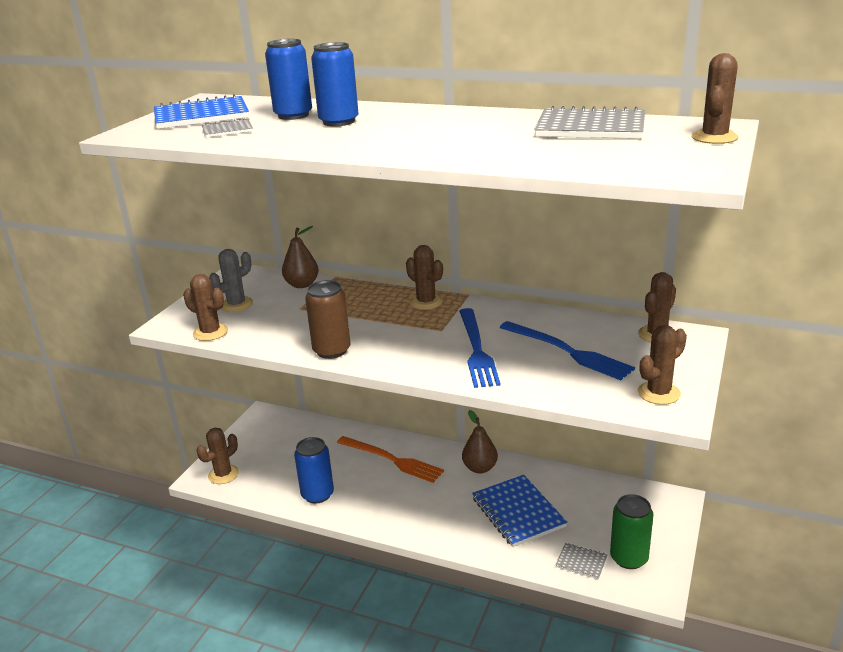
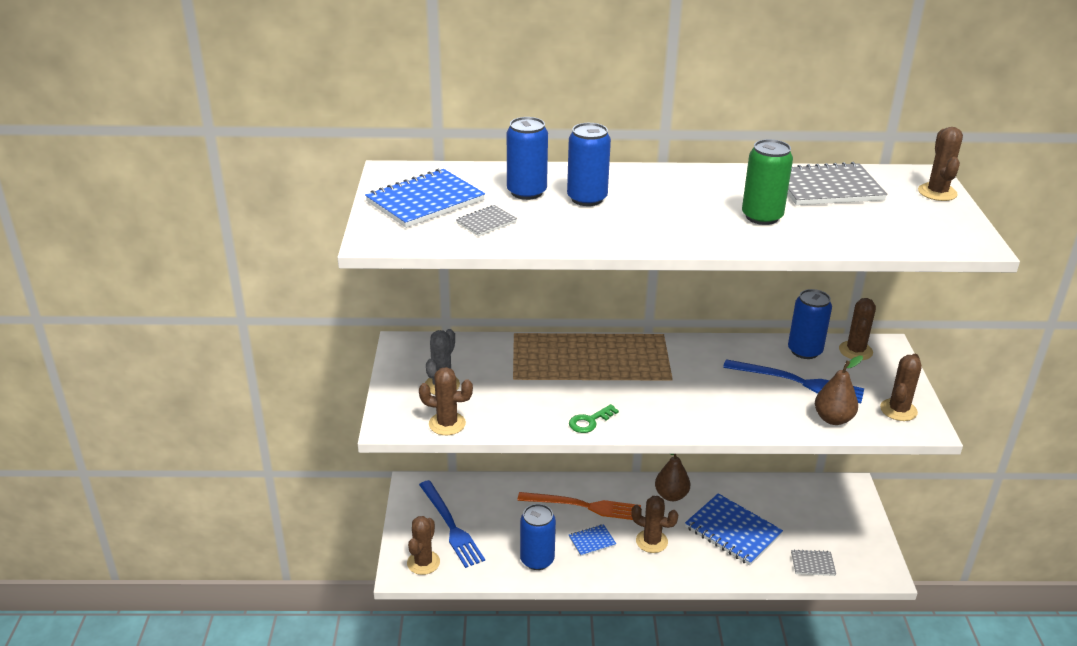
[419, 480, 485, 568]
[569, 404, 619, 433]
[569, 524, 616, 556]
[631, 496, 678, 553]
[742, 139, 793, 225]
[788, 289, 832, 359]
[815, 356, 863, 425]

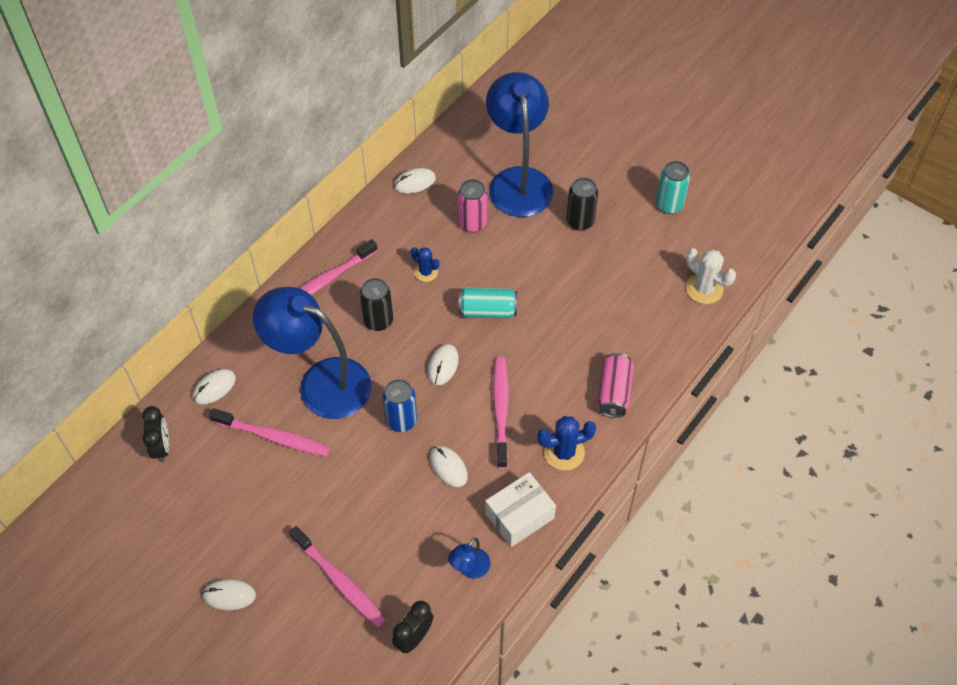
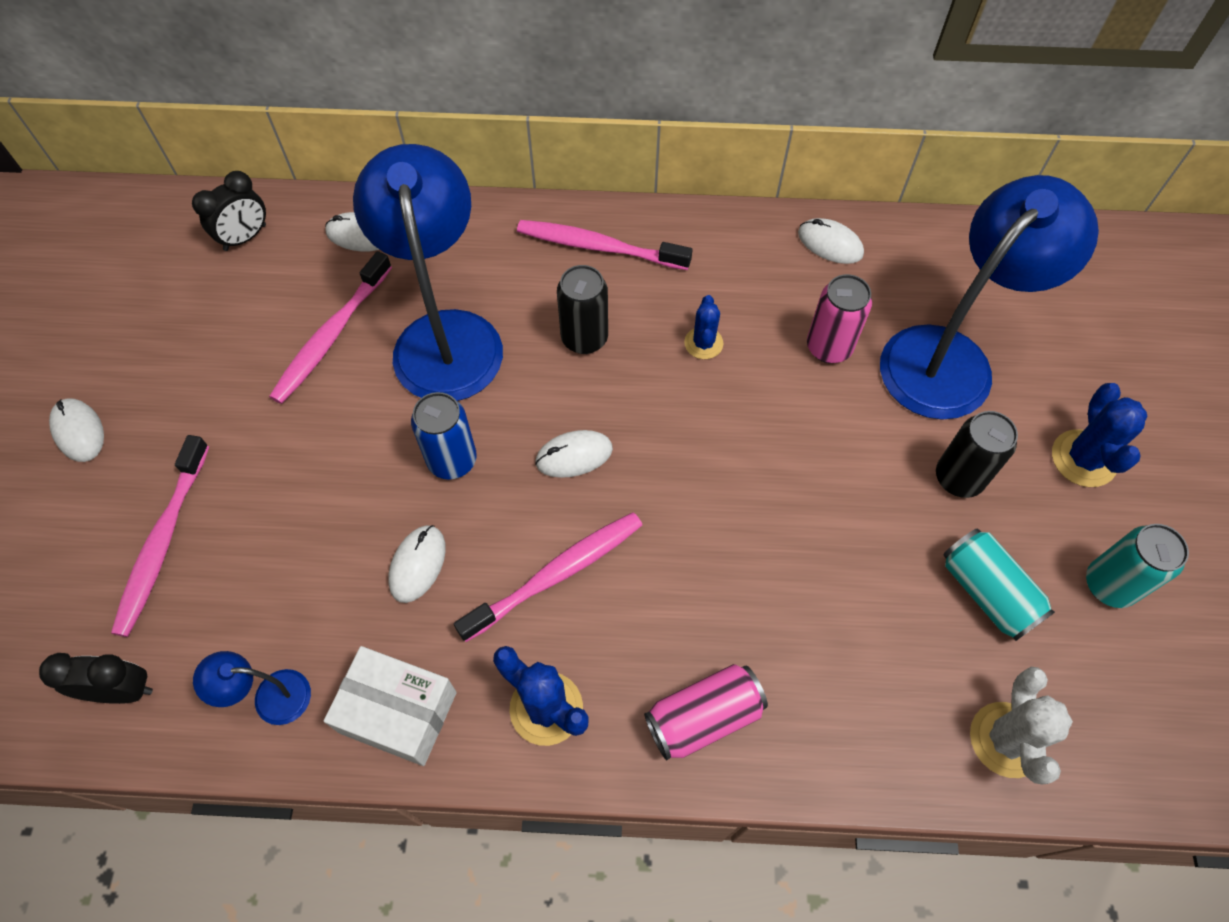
[269, 251, 392, 404]
[943, 528, 1055, 641]
[1052, 383, 1147, 487]

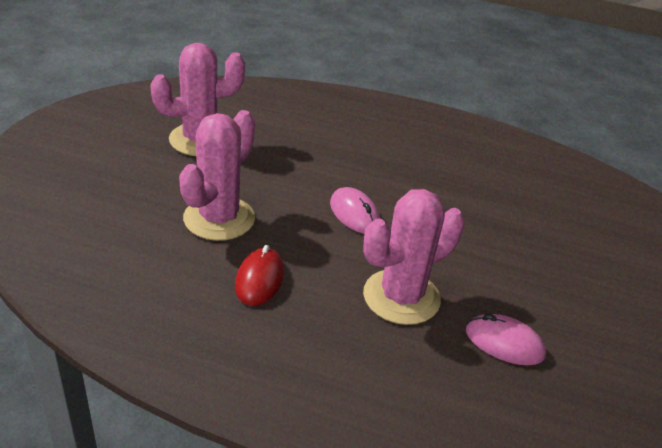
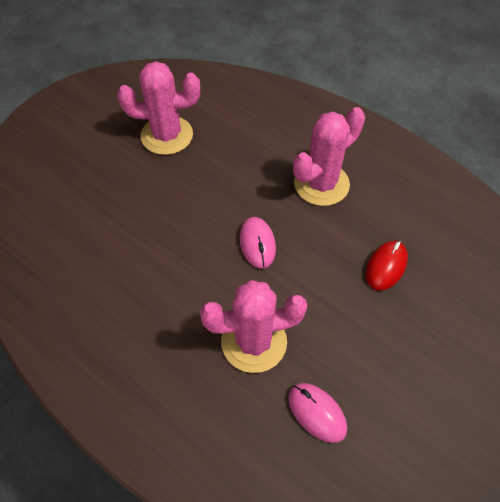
[293, 107, 365, 206]
[366, 241, 408, 290]

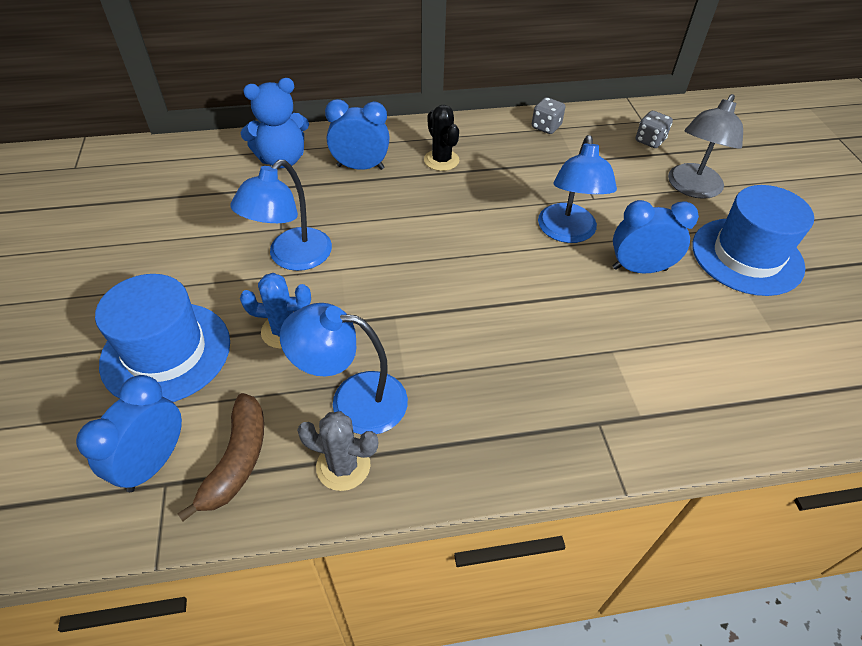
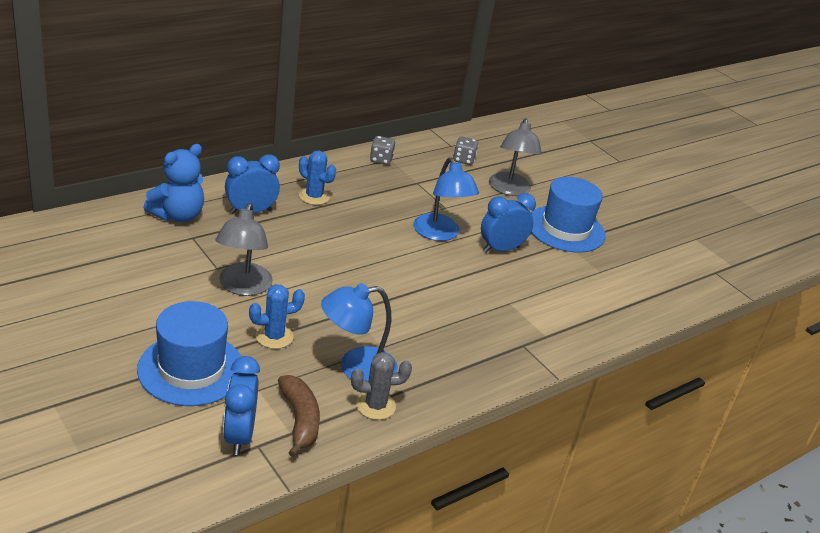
[215, 203, 273, 296]
[299, 150, 336, 205]

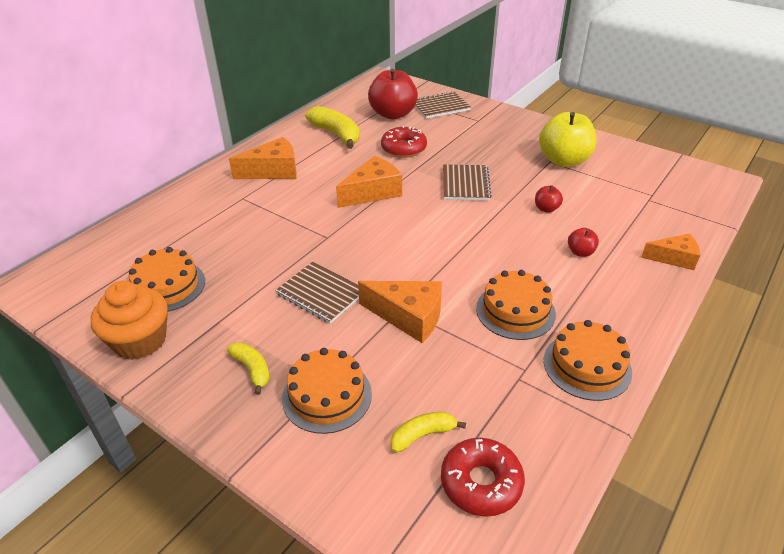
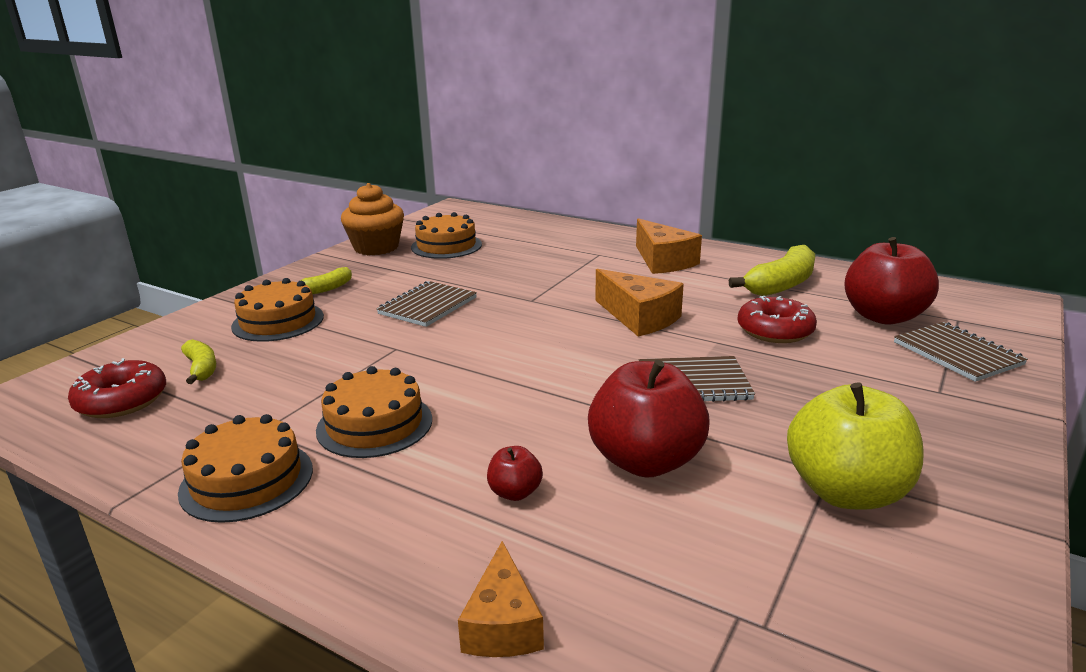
[588, 360, 710, 478]
[358, 281, 442, 343] (first image)

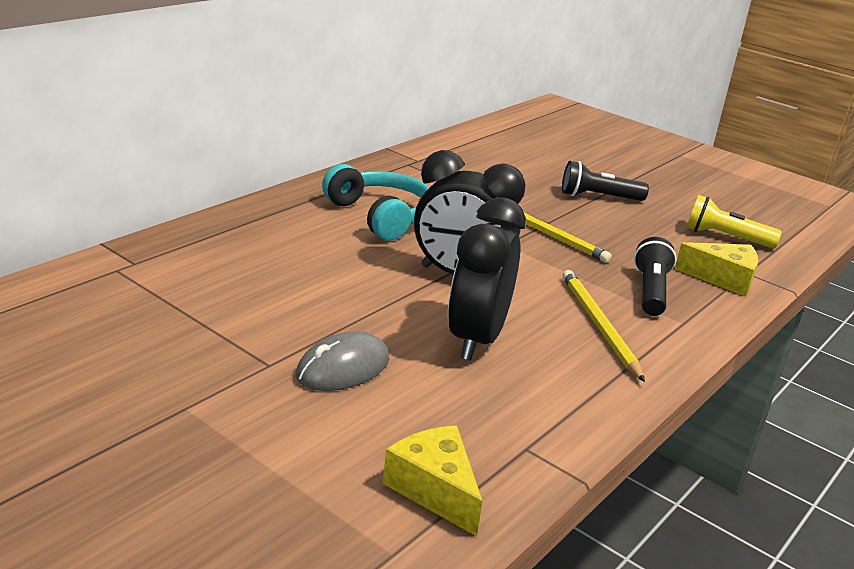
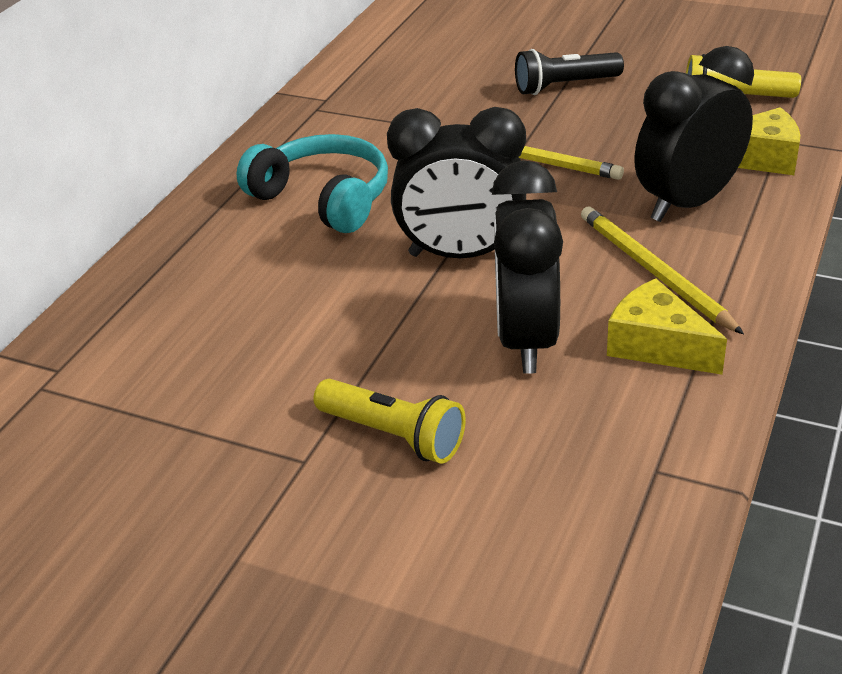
[313, 379, 466, 463]
[607, 279, 727, 375]
[635, 46, 754, 222]

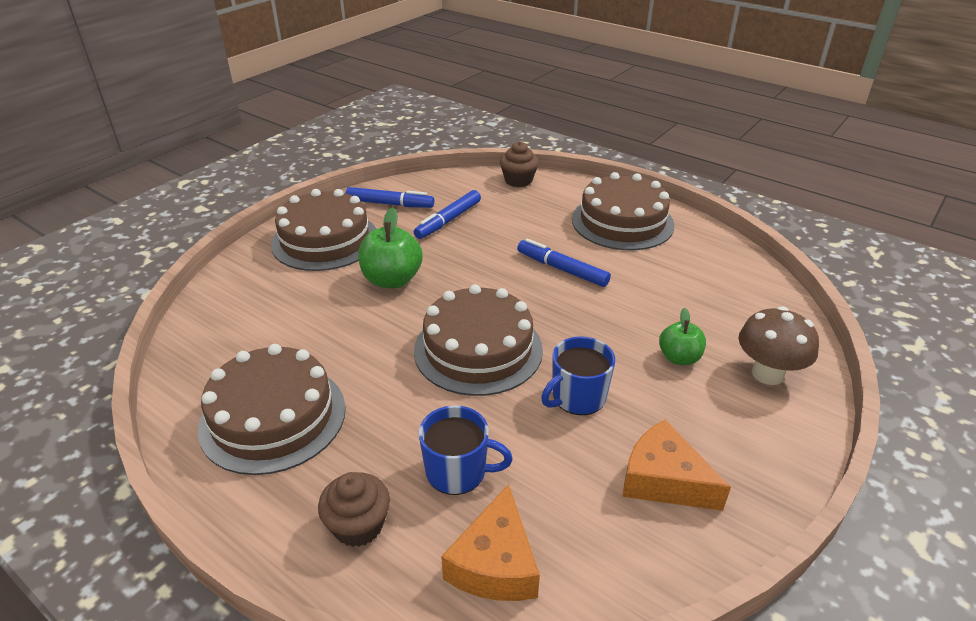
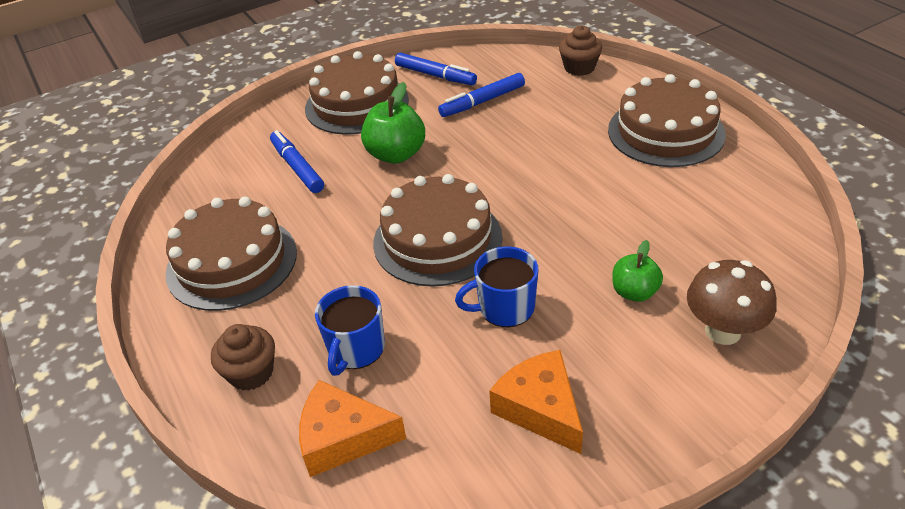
[270, 130, 324, 193]
[299, 380, 406, 477]
[315, 285, 385, 376]

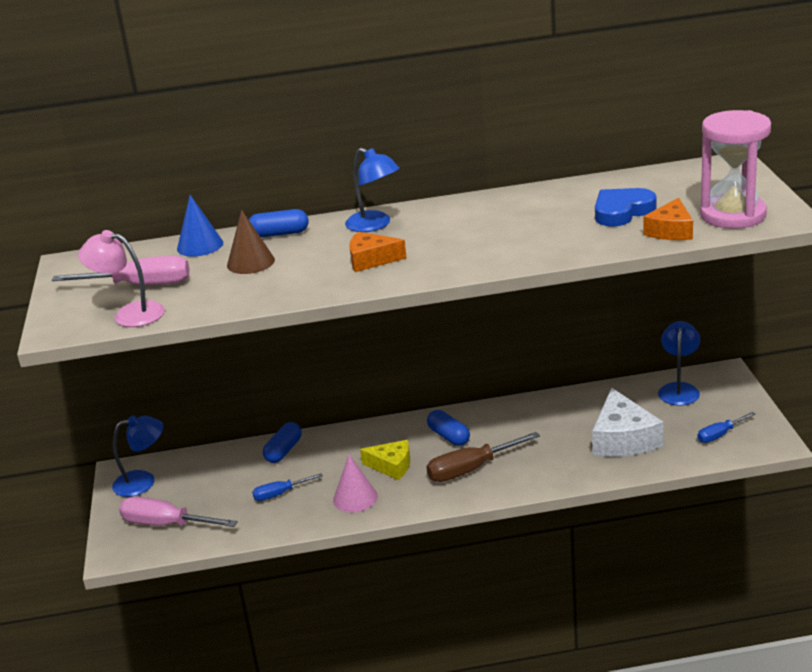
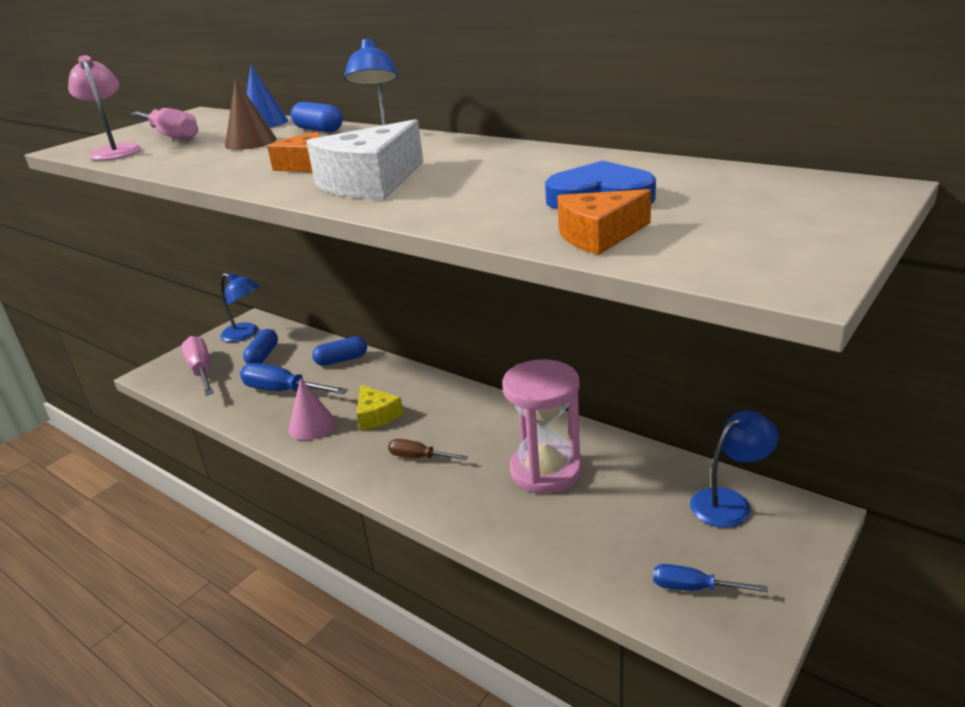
[240, 363, 348, 394]
[243, 329, 278, 364]
[306, 119, 423, 199]
[388, 439, 468, 460]
[502, 359, 582, 494]

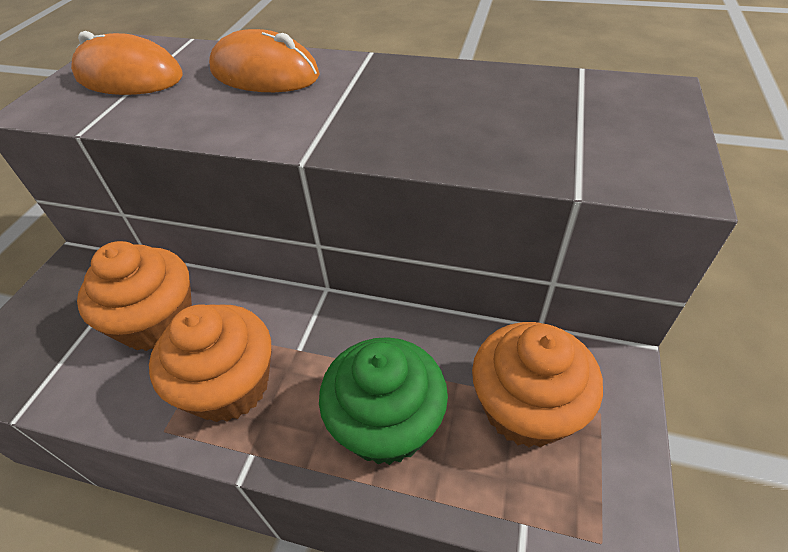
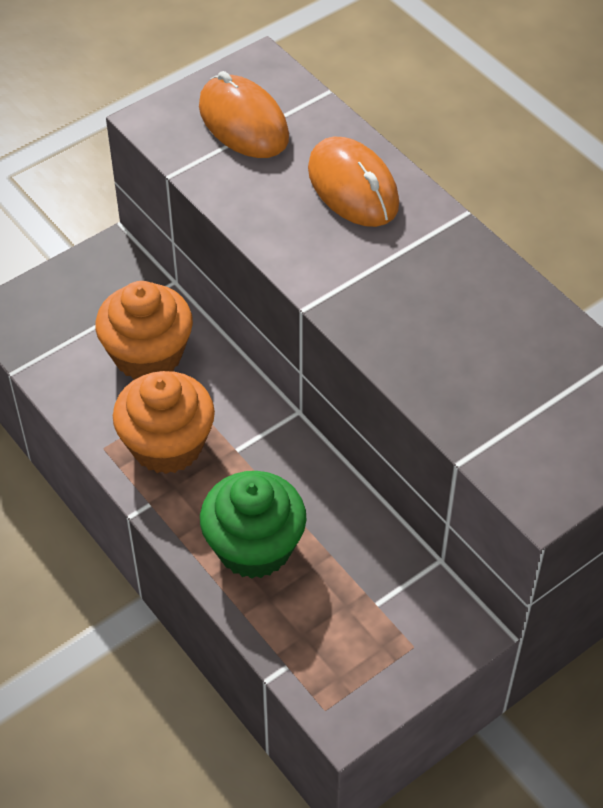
[472, 322, 603, 448] (first image)

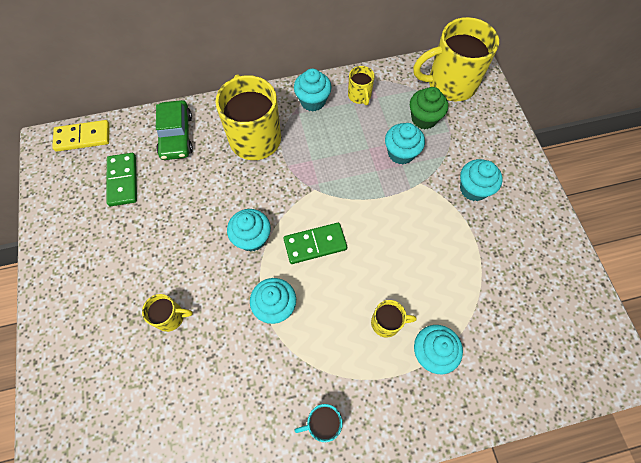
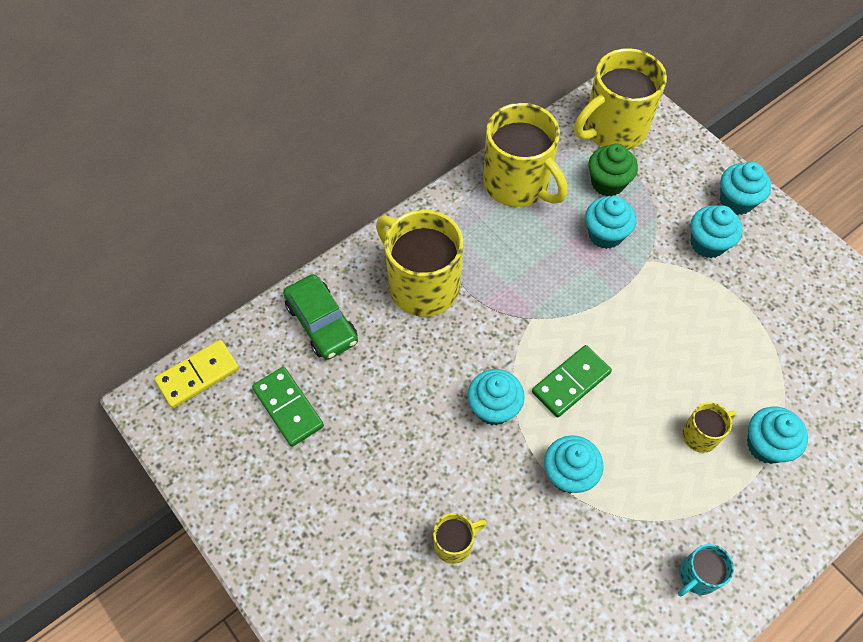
[483, 103, 568, 207]
[720, 162, 771, 215]

